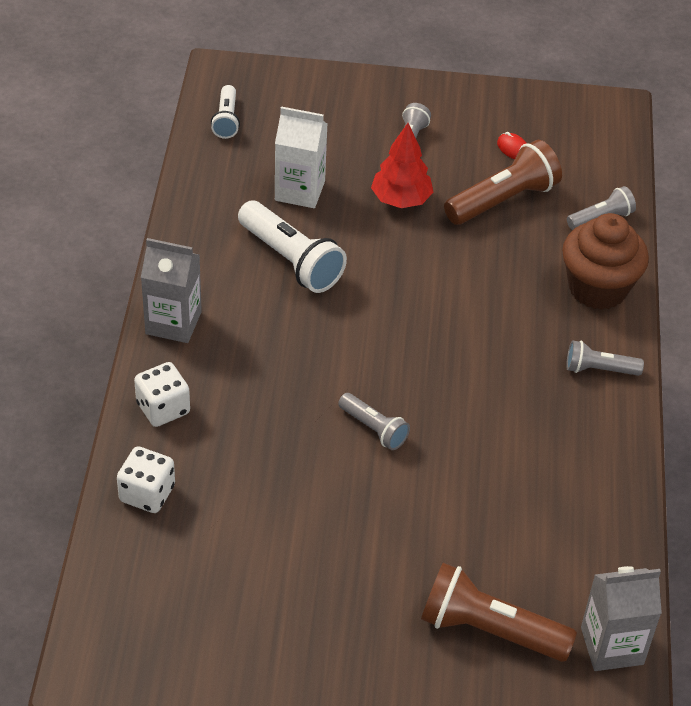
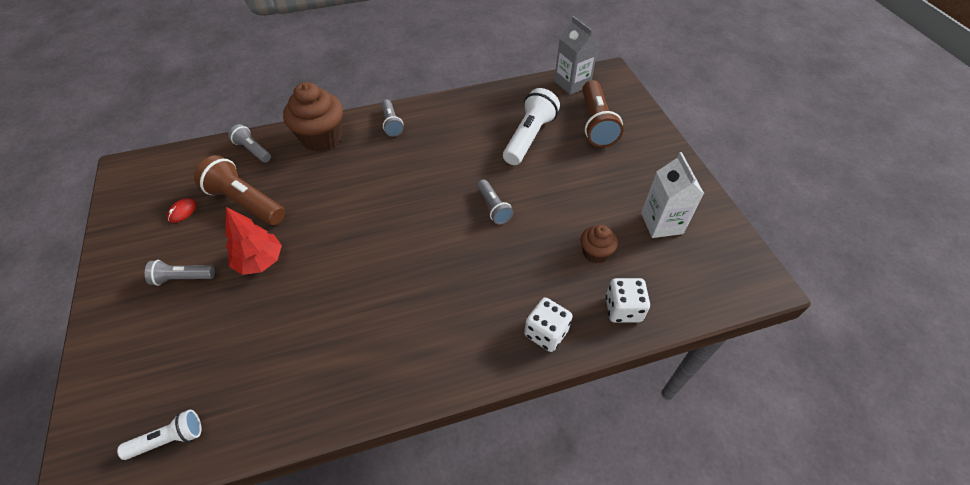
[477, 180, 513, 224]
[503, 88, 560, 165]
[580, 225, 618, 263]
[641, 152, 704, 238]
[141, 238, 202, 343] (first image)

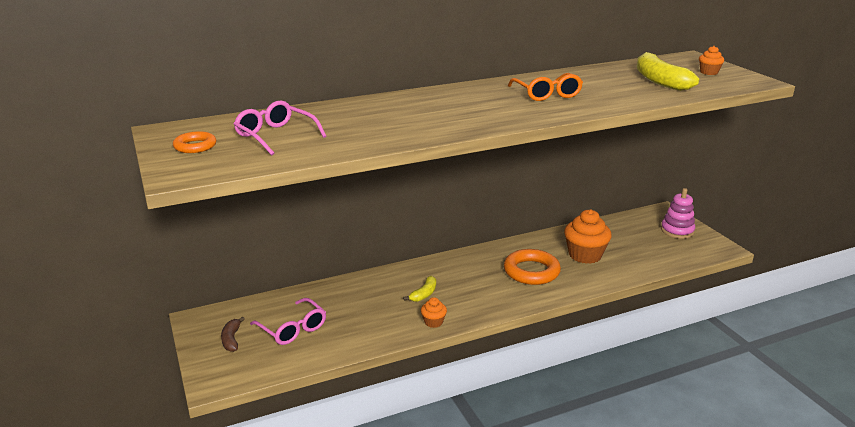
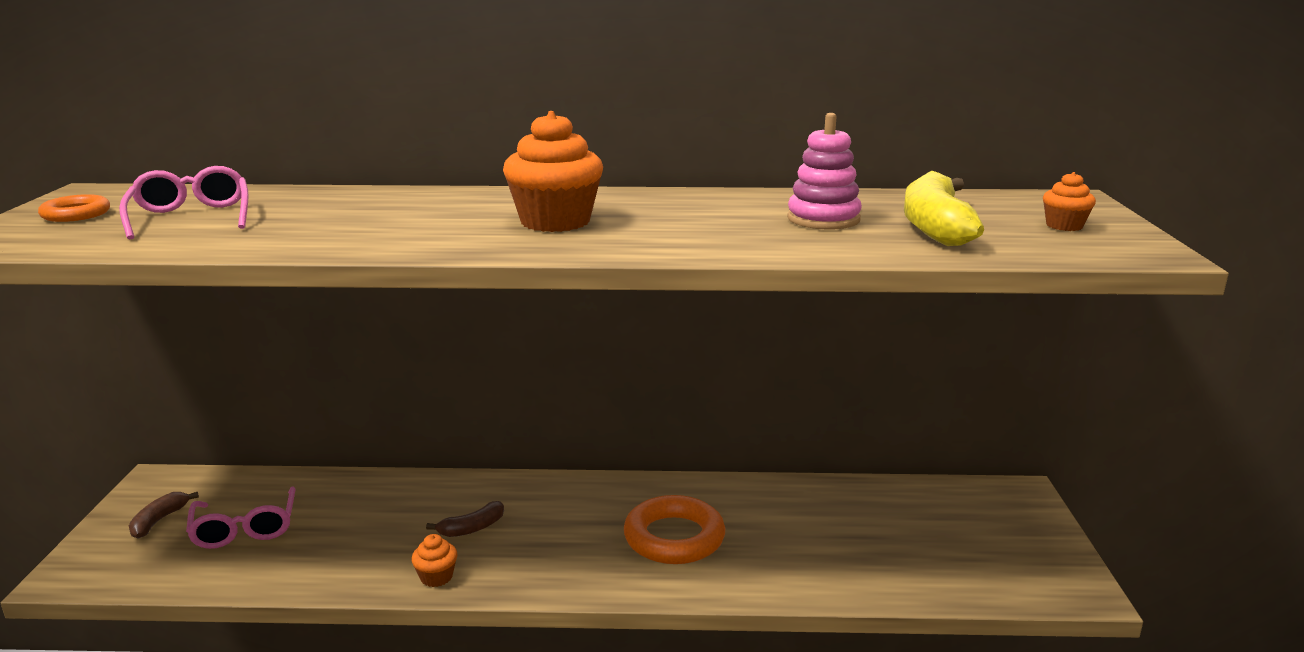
[426, 501, 504, 537]
[503, 111, 603, 232]
[787, 113, 862, 229]
[508, 73, 583, 101] (first image)

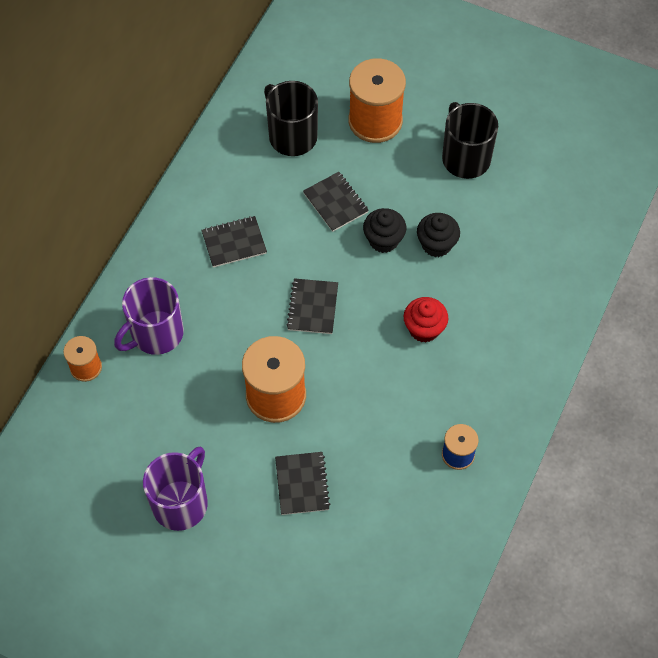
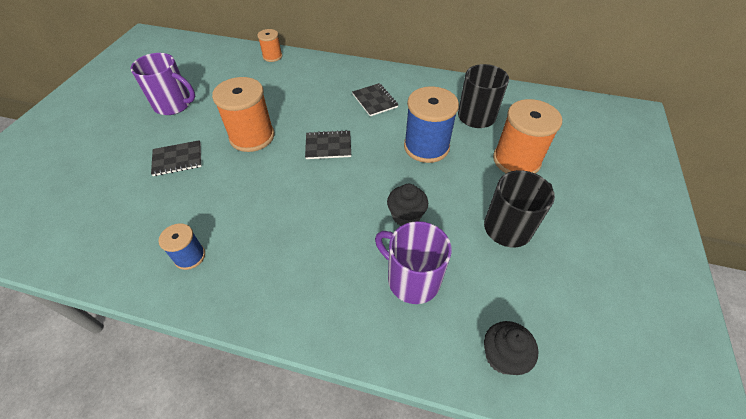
[375, 221, 452, 304]
[404, 86, 459, 163]
[484, 321, 538, 375]
[404, 297, 448, 343] (first image)

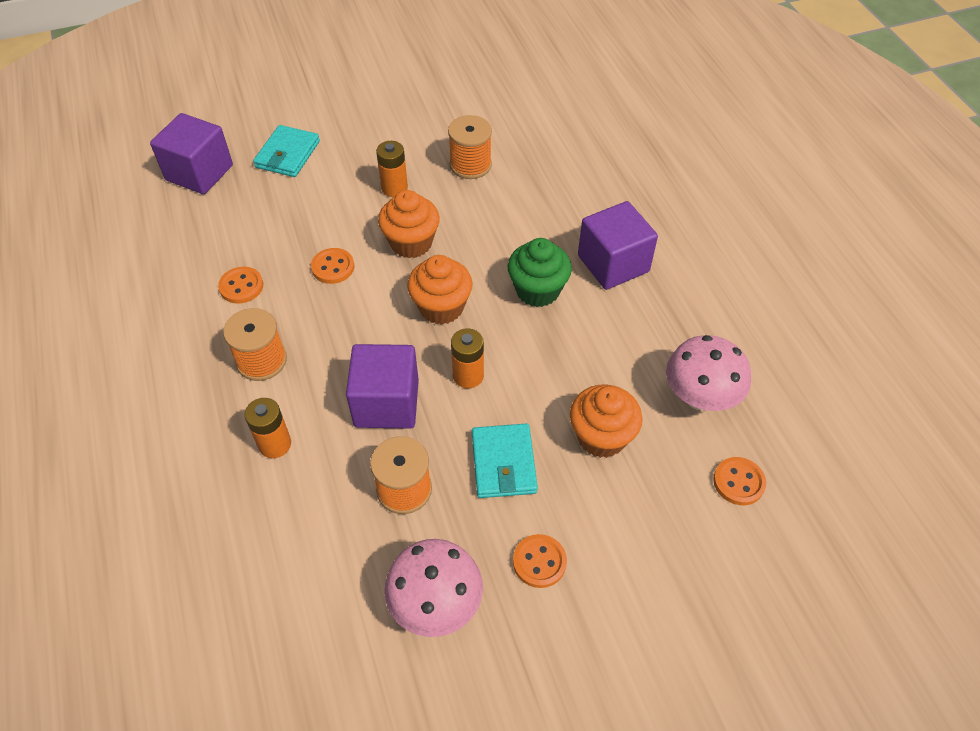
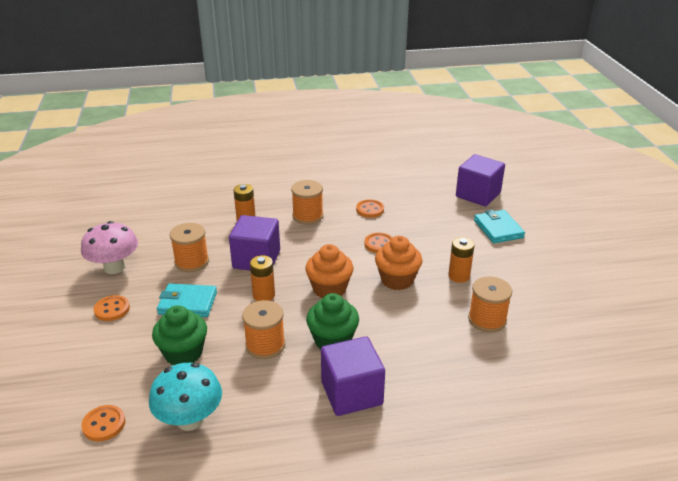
[149, 363, 222, 431]
[152, 305, 207, 365]
[242, 300, 285, 359]
[474, 209, 525, 243]

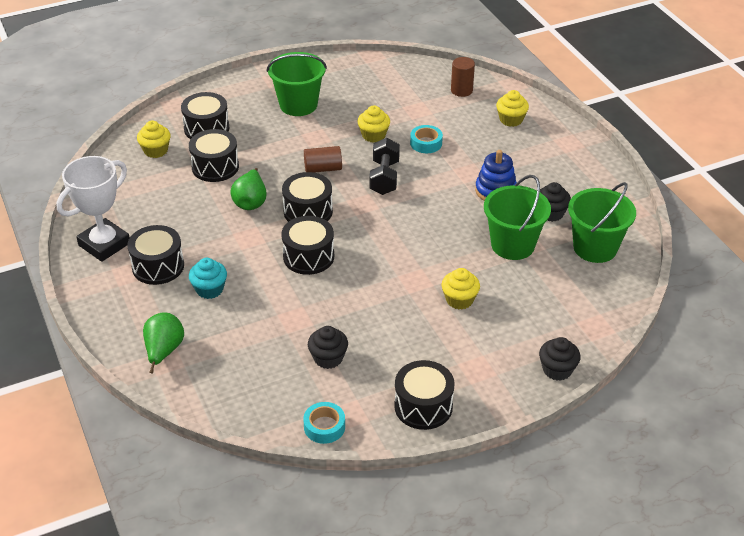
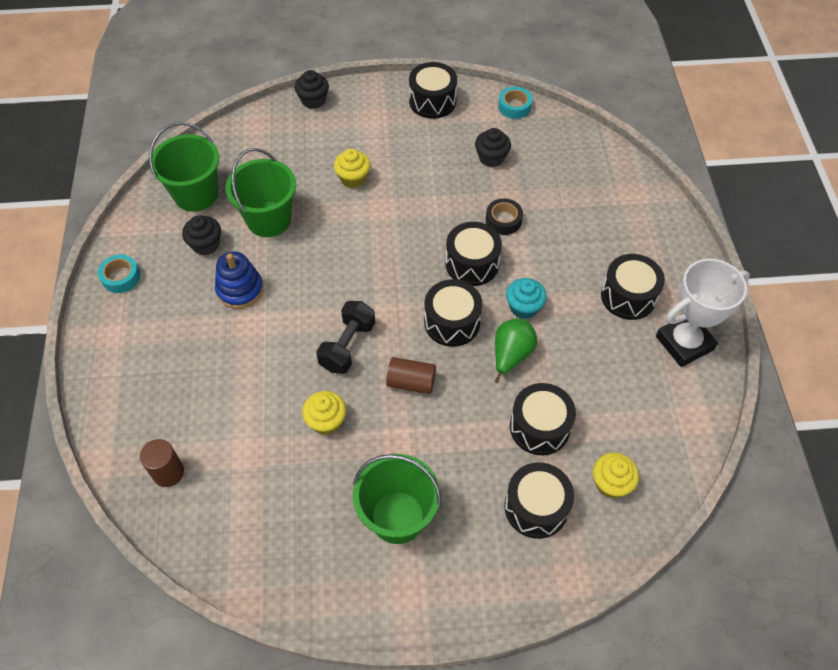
[98, 254, 140, 293]
[486, 198, 523, 235]
[506, 278, 547, 319]
[143, 312, 184, 373] (first image)
[496, 90, 529, 127] (first image)

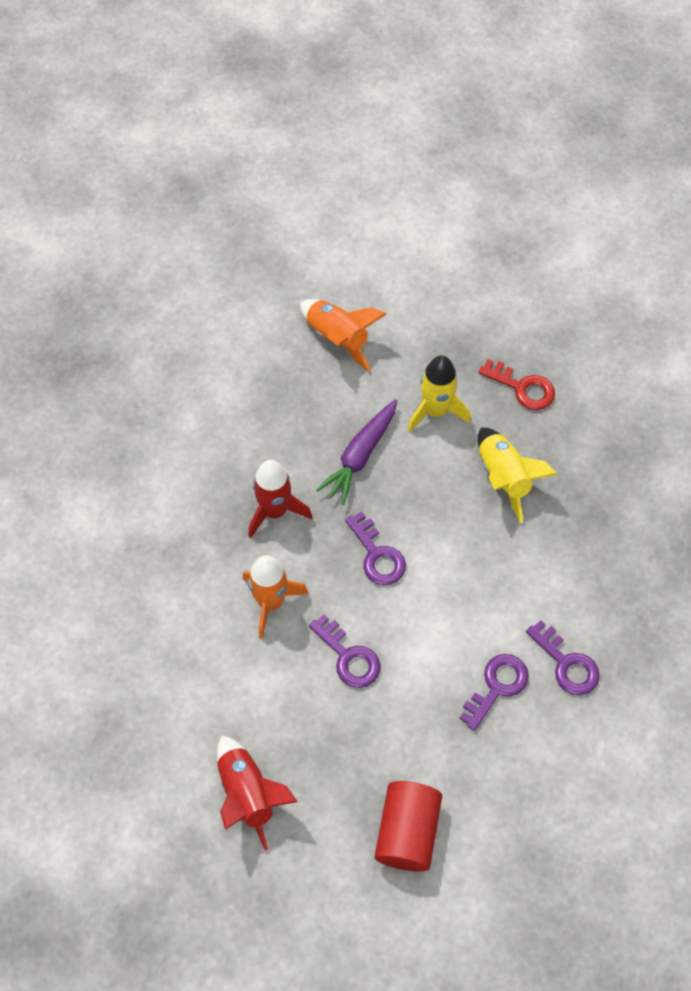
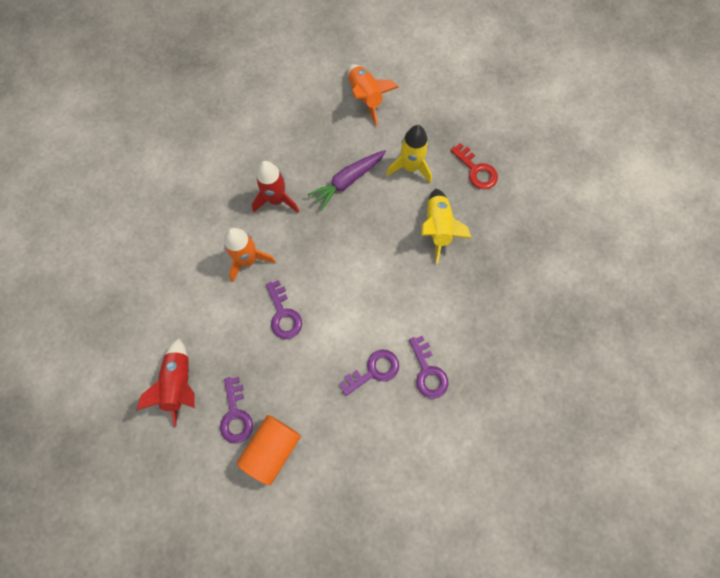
[220, 377, 253, 444]
[237, 415, 301, 485]

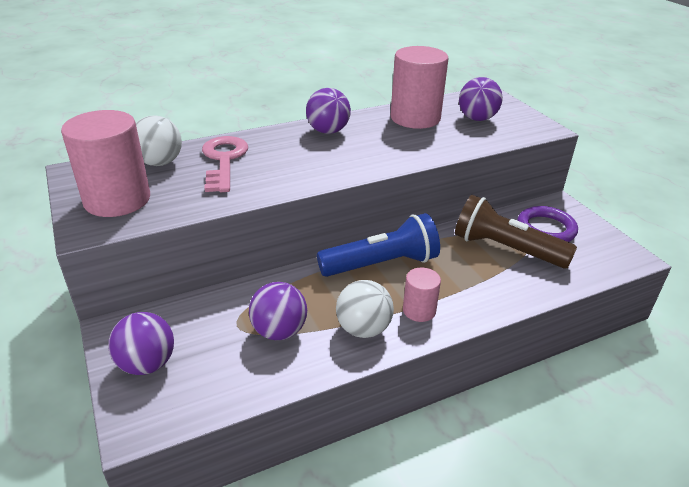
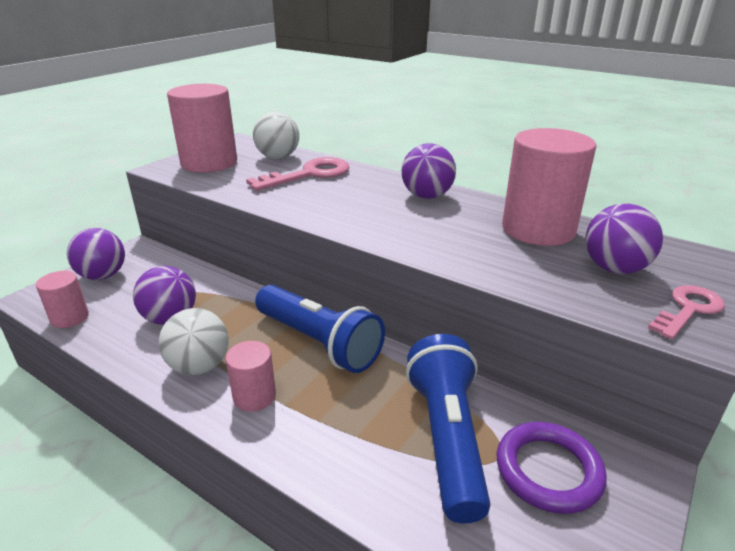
[36, 271, 89, 328]
[406, 334, 490, 523]
[648, 285, 725, 339]

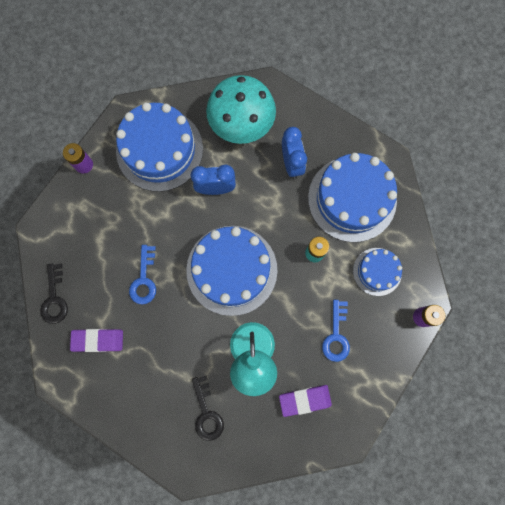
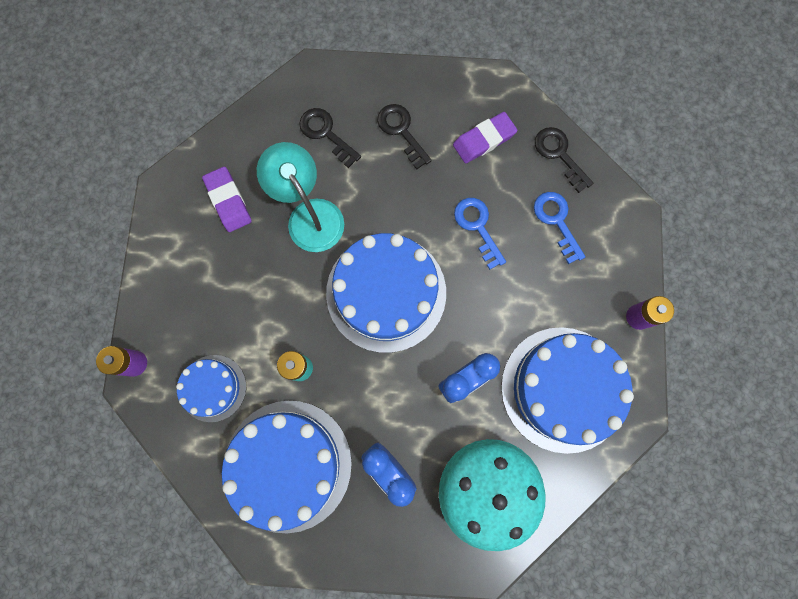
[202, 166, 252, 232]
[377, 104, 432, 169]
[534, 192, 585, 264]

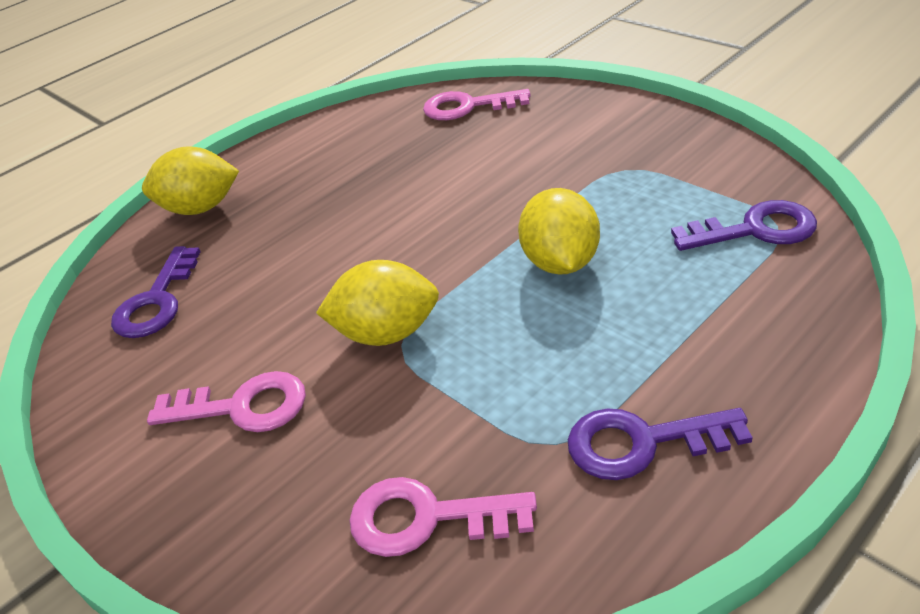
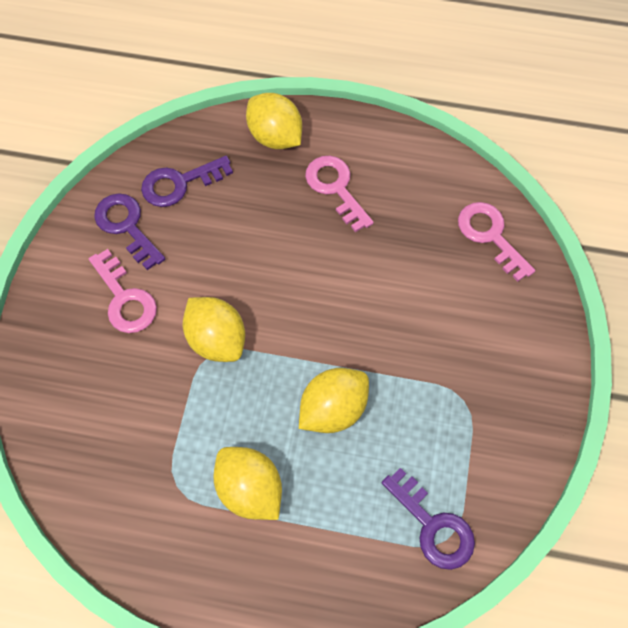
[94, 193, 165, 270]
[214, 447, 282, 520]
[305, 156, 374, 232]

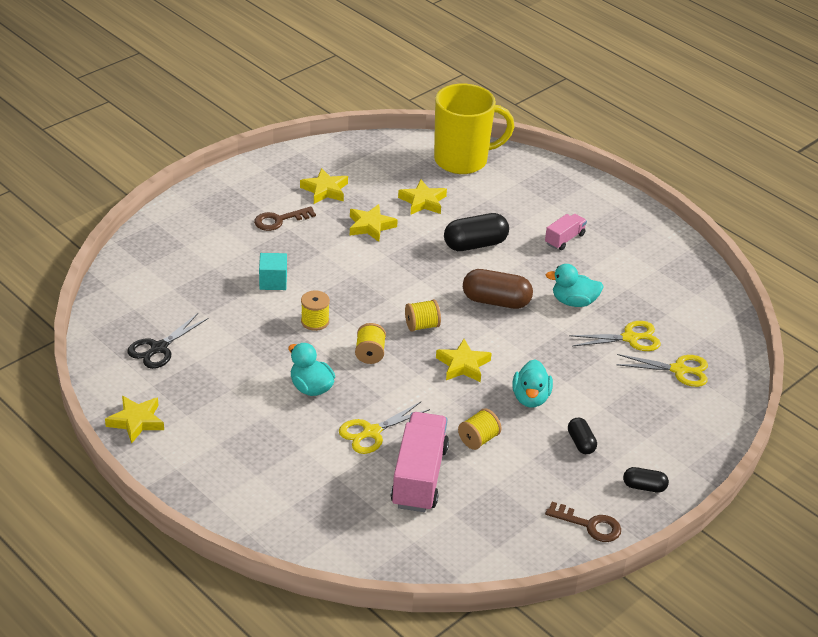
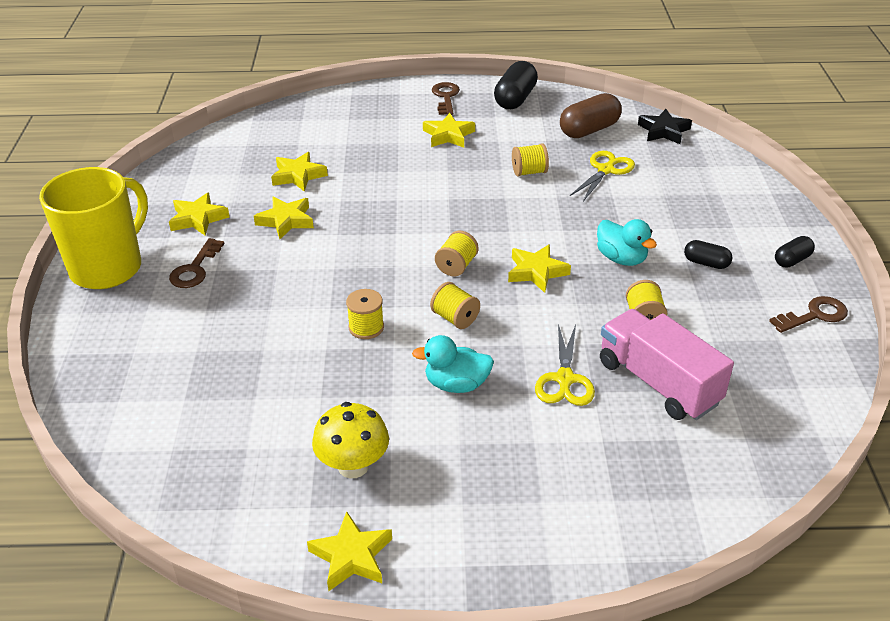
[39, 167, 148, 289]
[312, 402, 389, 478]
[423, 113, 475, 148]
[432, 82, 460, 115]
[494, 61, 538, 109]
[512, 144, 549, 176]
[560, 93, 622, 138]
[638, 109, 692, 144]
[127, 313, 208, 369] (first image)
[259, 253, 287, 290] (first image)
[616, 354, 708, 387] (first image)

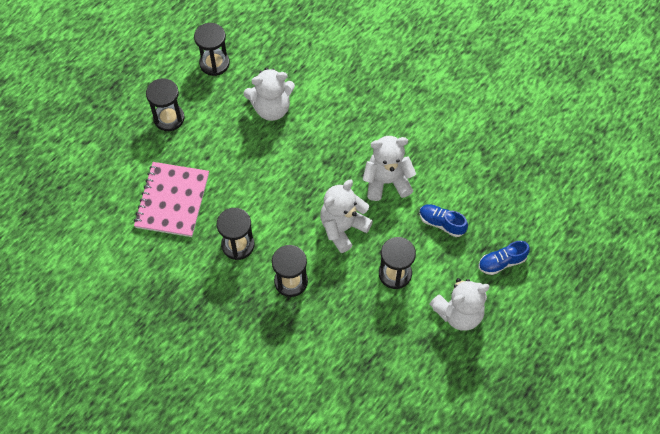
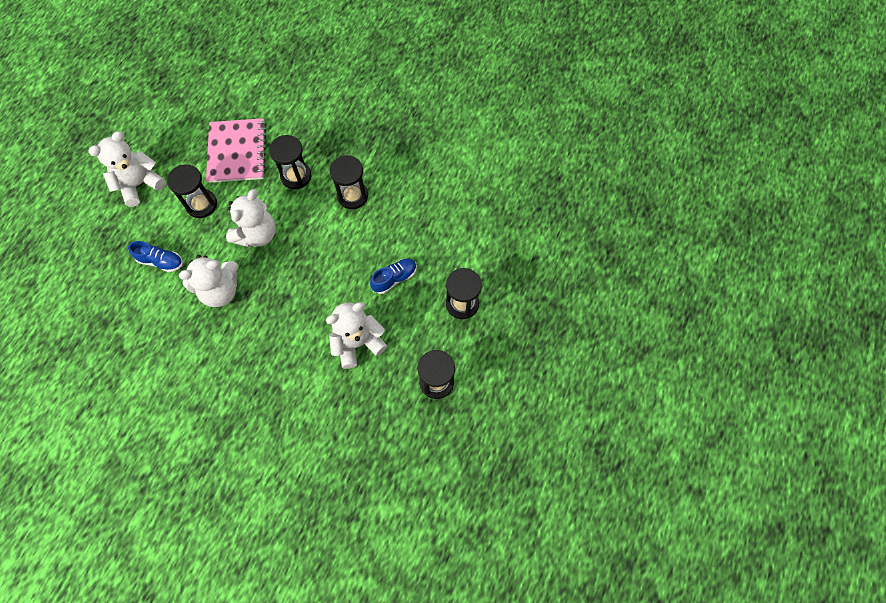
[206, 118, 266, 183]
[370, 259, 417, 294]

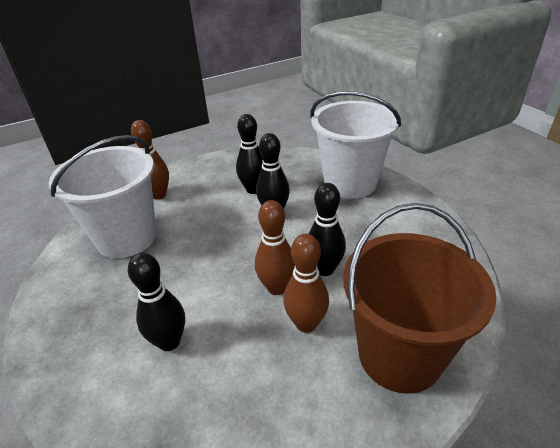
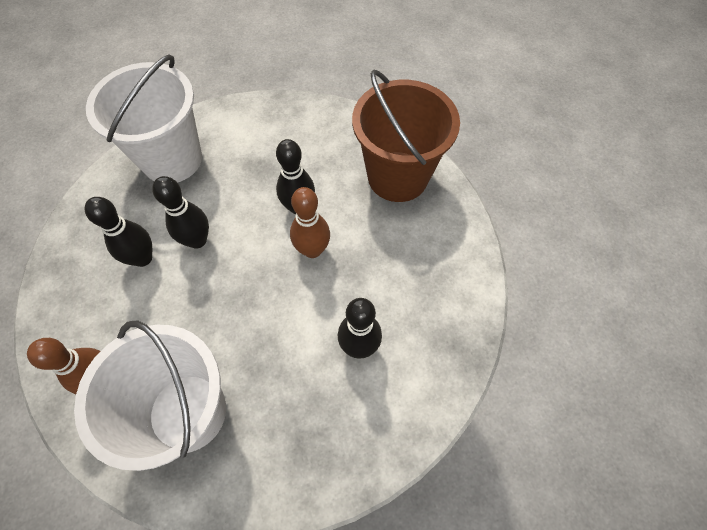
[284, 234, 329, 333] (first image)

